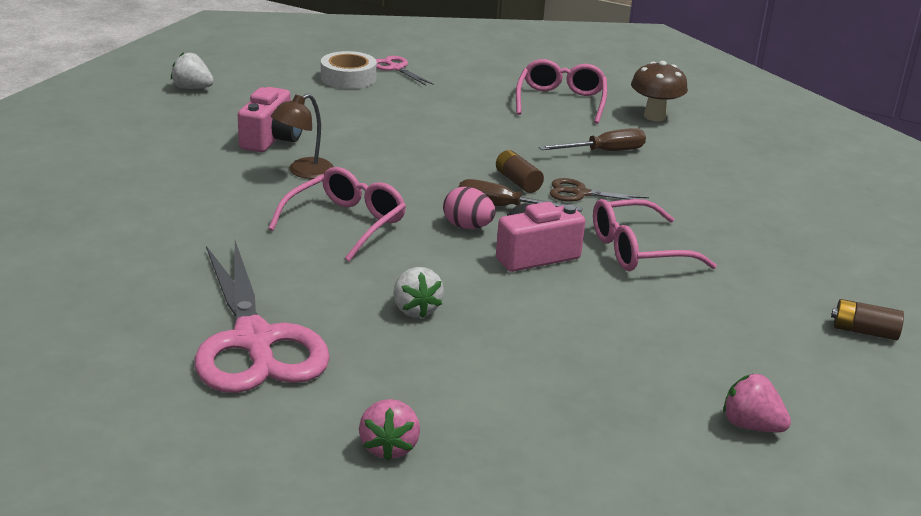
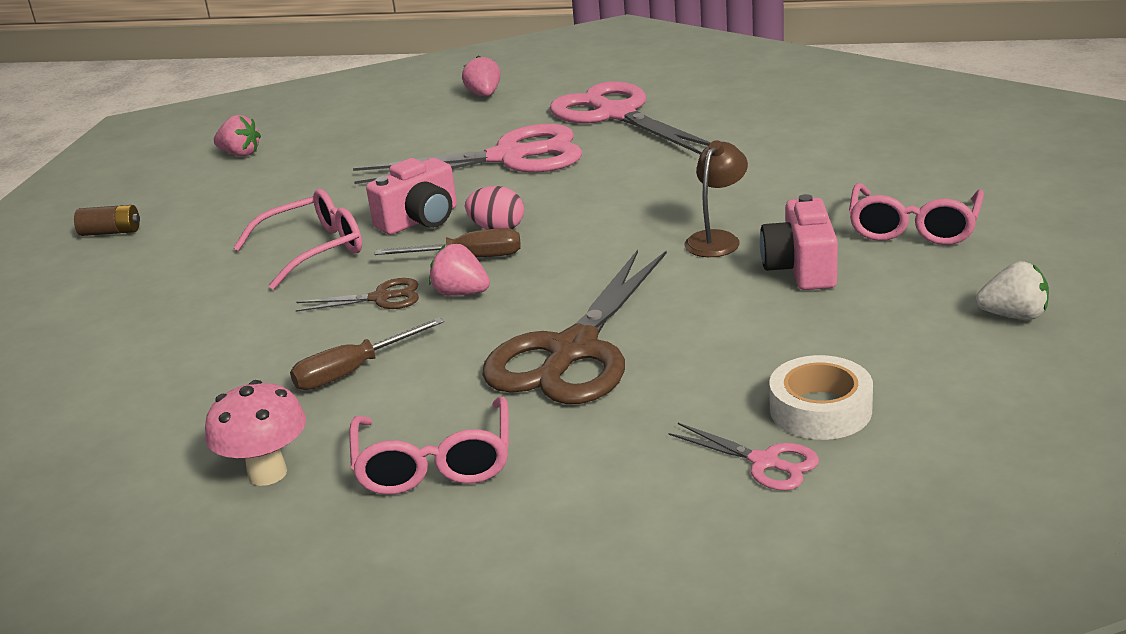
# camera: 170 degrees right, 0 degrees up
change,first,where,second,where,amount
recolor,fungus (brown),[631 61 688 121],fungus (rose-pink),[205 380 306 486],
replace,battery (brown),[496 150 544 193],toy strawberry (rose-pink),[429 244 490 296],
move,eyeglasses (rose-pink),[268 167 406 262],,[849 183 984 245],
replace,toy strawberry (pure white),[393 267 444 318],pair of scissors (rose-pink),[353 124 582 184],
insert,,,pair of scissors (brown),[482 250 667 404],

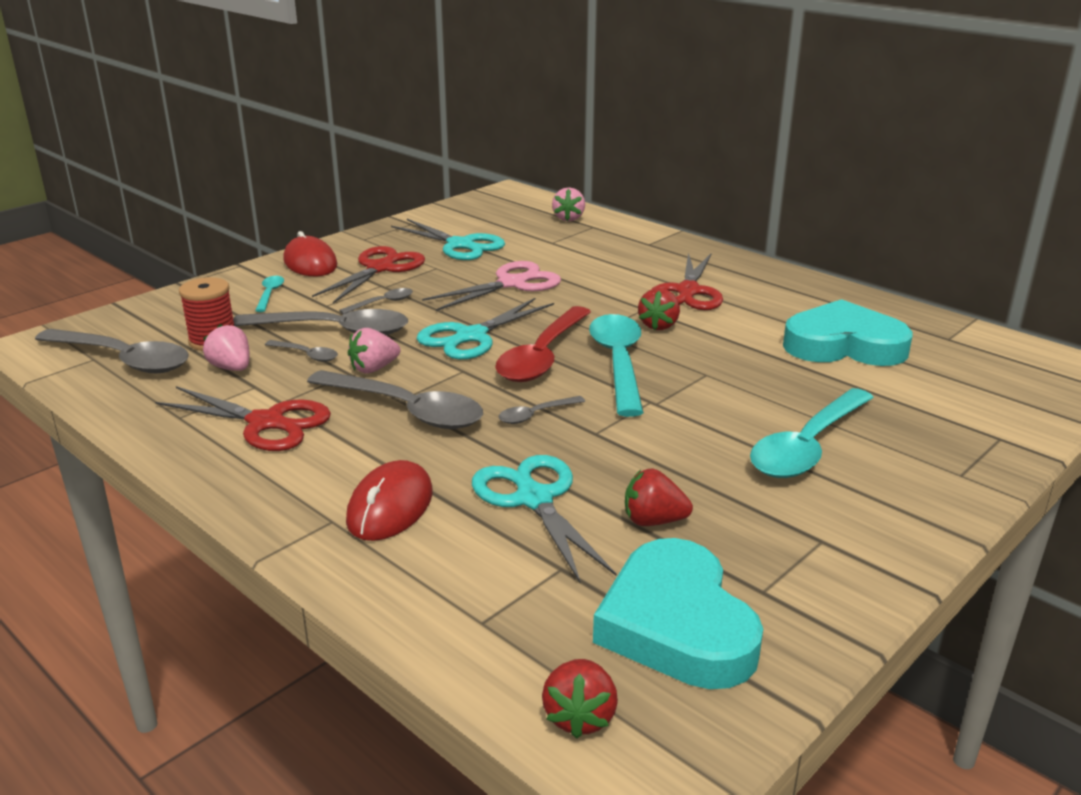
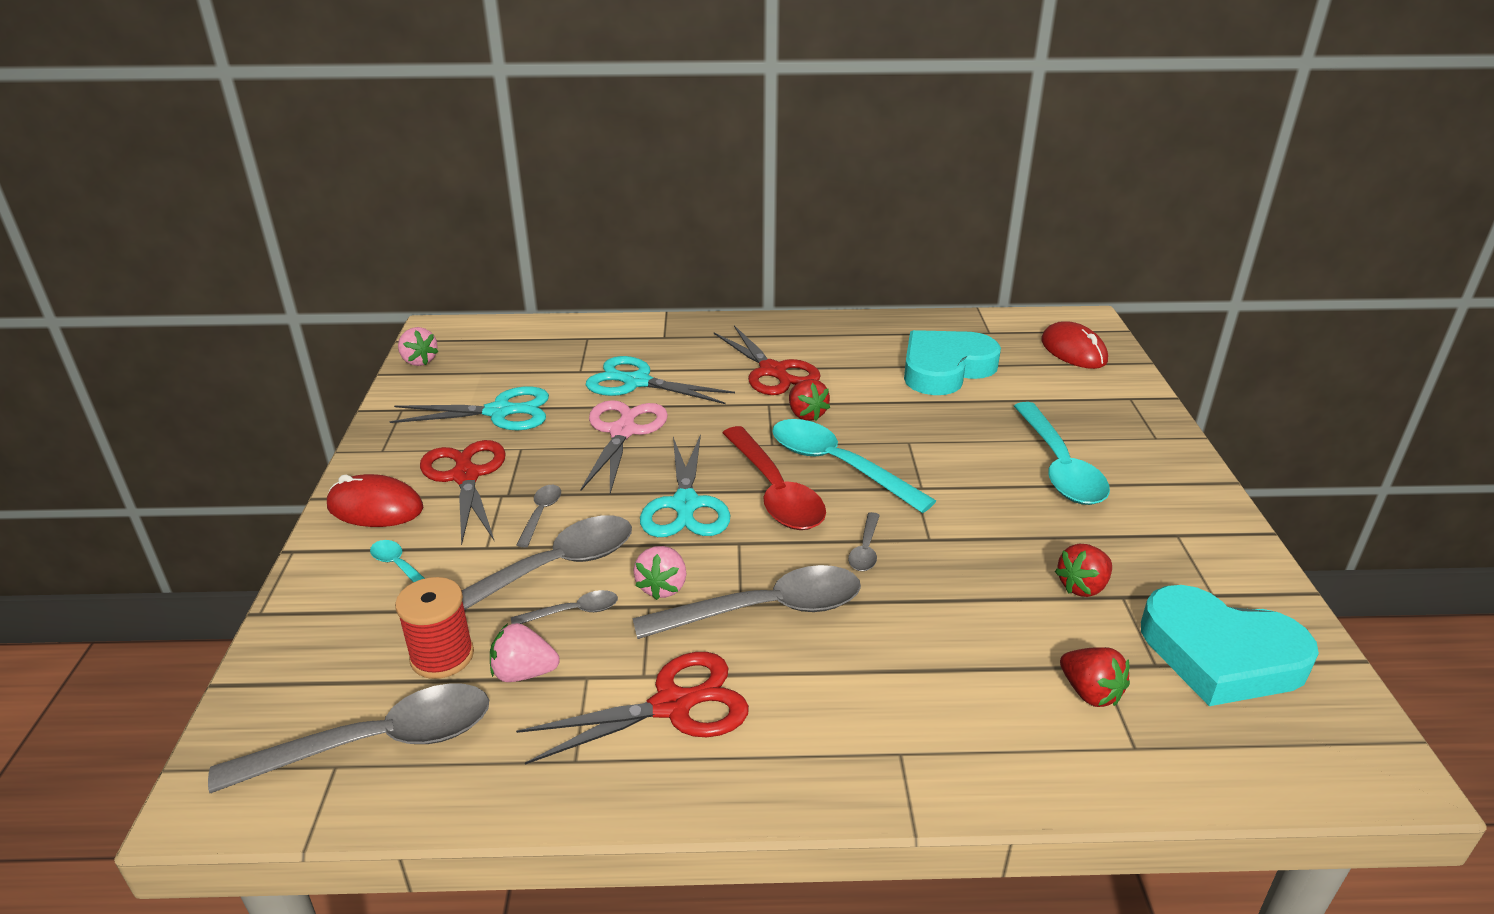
# camera: 45 degrees left, 5 degrees up
change,first,where,second,where,amount
move,toy strawberry (rose-pink),[552 187 585 221],,[398 327 438 366],
move,pair of scissors (teal),[472 455 616 584],,[586 356 735 404],
move,mouse (crimson),[346 460 433 541],,[1041 321 1108 369],
move,toy strawberry (crimson),[542 659 618 739],,[1060 647 1130 707],

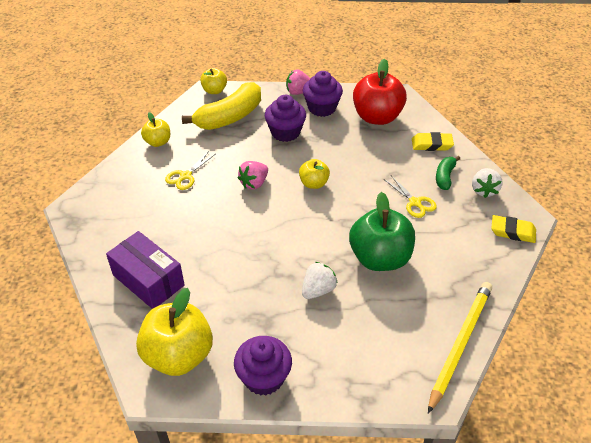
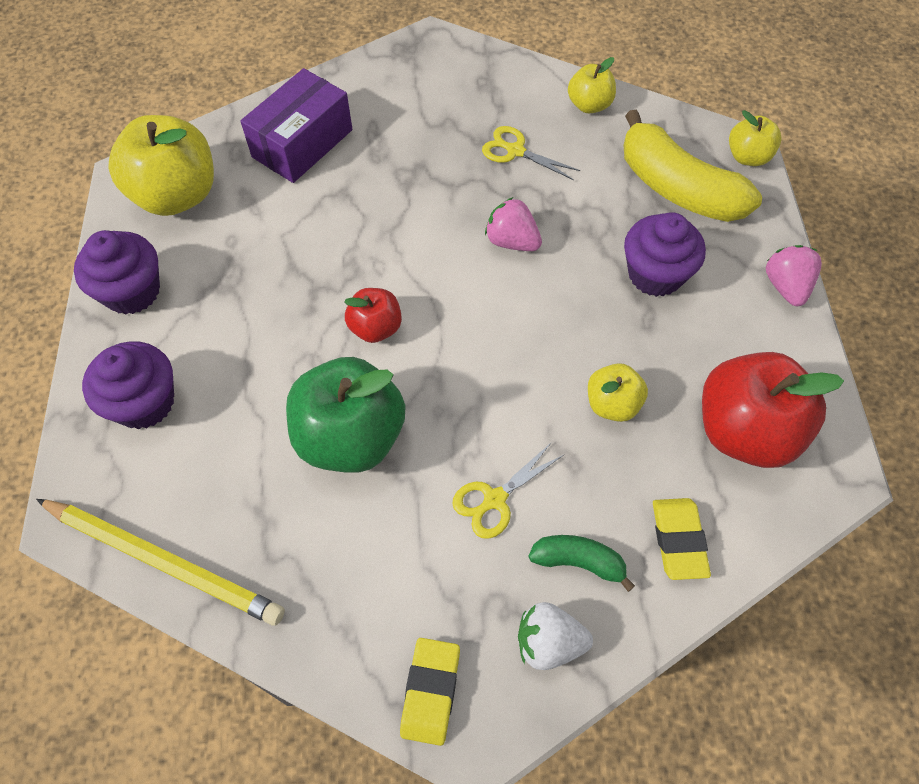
# camera: 85 degrees right, 15 degrees up
change,first,where,second,where,amount
move,cupcake (royal purple),[303 71 343 117],,[82 341 174 429],
move,apple (yellow),[299 159 330 189],,[588 363 648 422],
delete,toy strawberry (pure white),[302 262 338 299],,,
insert,,,apple (crimson),[344 288 402 343],

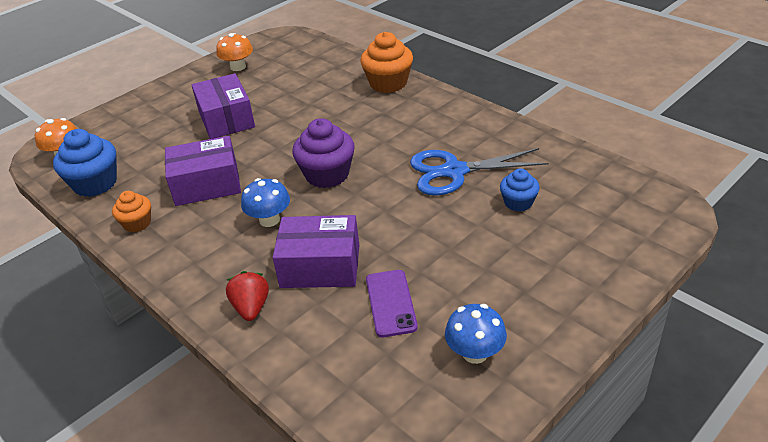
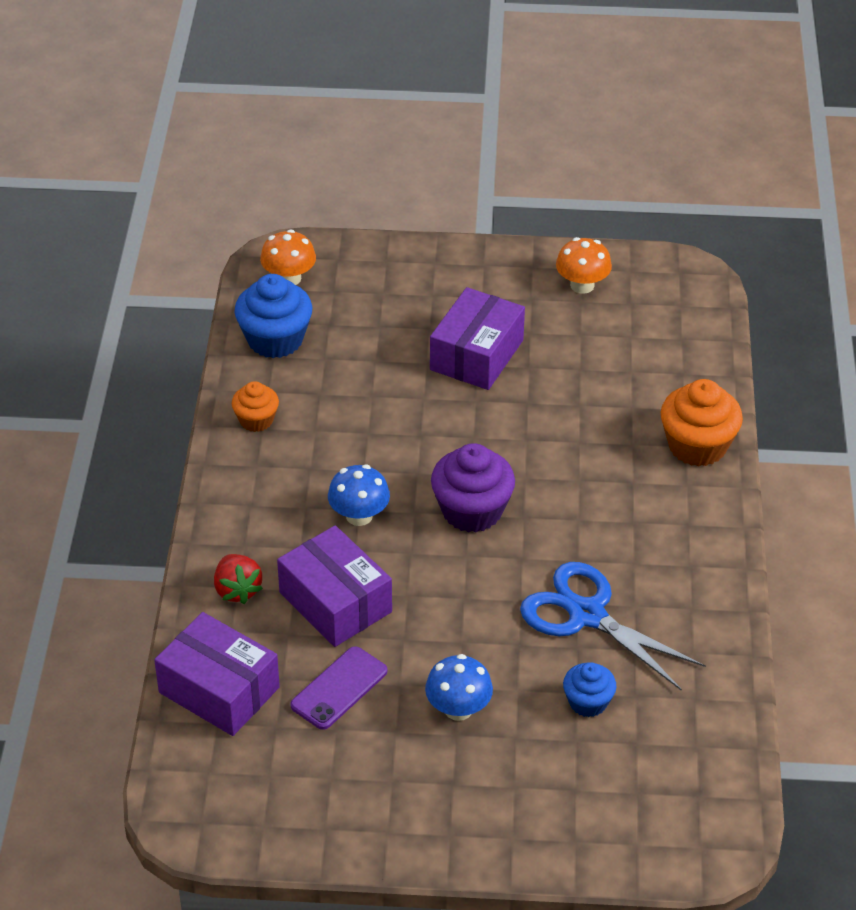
# camera: 45 degrees right, 5 degrees up
change,first,where,second,where,amount
move,parcel (royal purple),[165 136 241 206],,[154 612 280 736],
rotate,toy strawberry (crimson),[226 271 269 321],,[214 554 263 604],120 degrees clockwise
move,fungus (royal blue),[445 304 507 364],,[425 654 493 721],

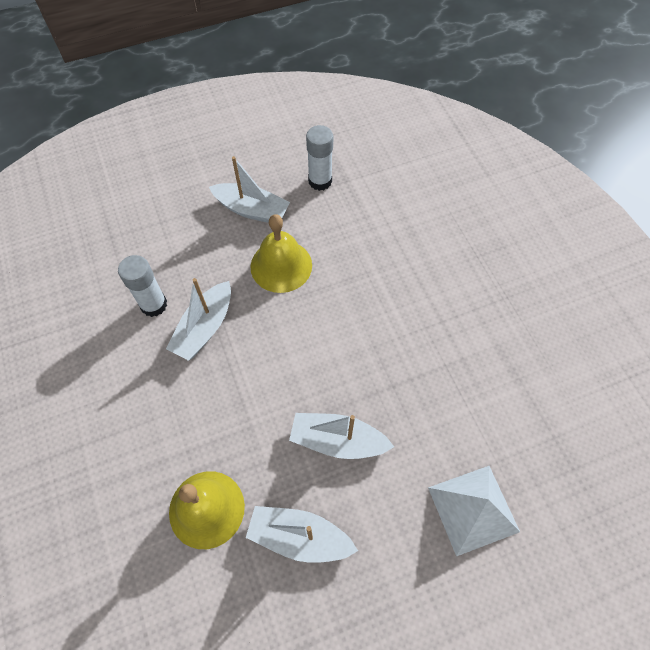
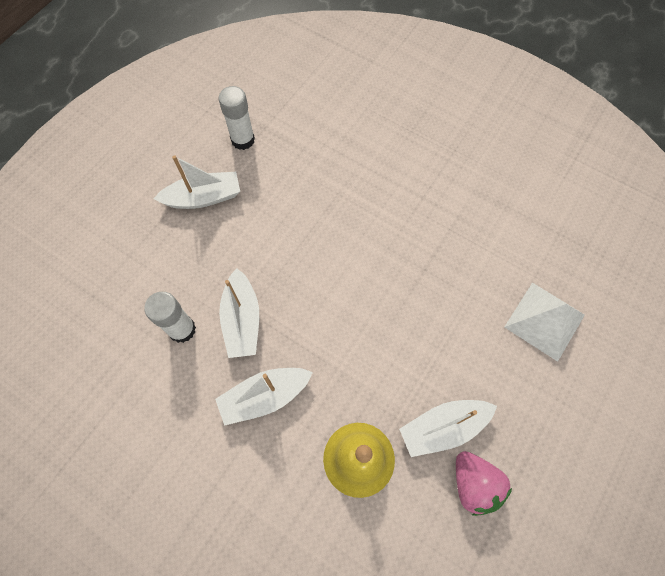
# camera: 35 degrees left, 5 degrees up
change,first,where,second,where,amount
delete,hand bell (yellow),[250 214 312 293],,,
move,sailboat (pure white),[289 413 394 459],,[215 368 313 426],
insert,,,toy strawberry (rose-pink),[456 451 512 516],

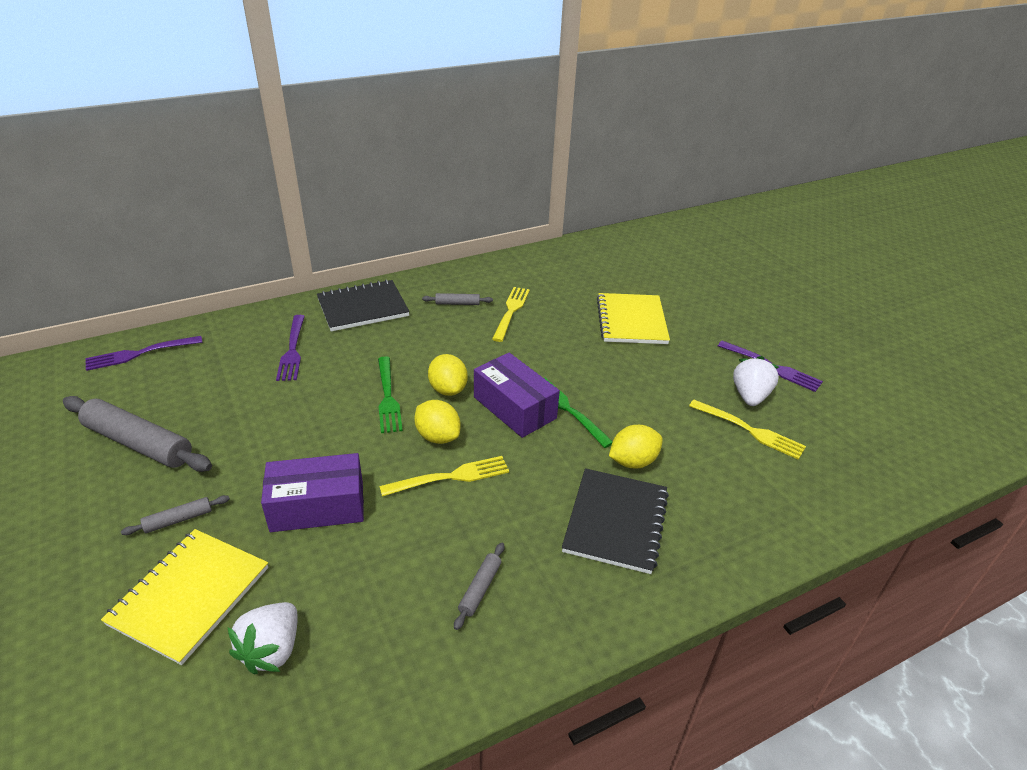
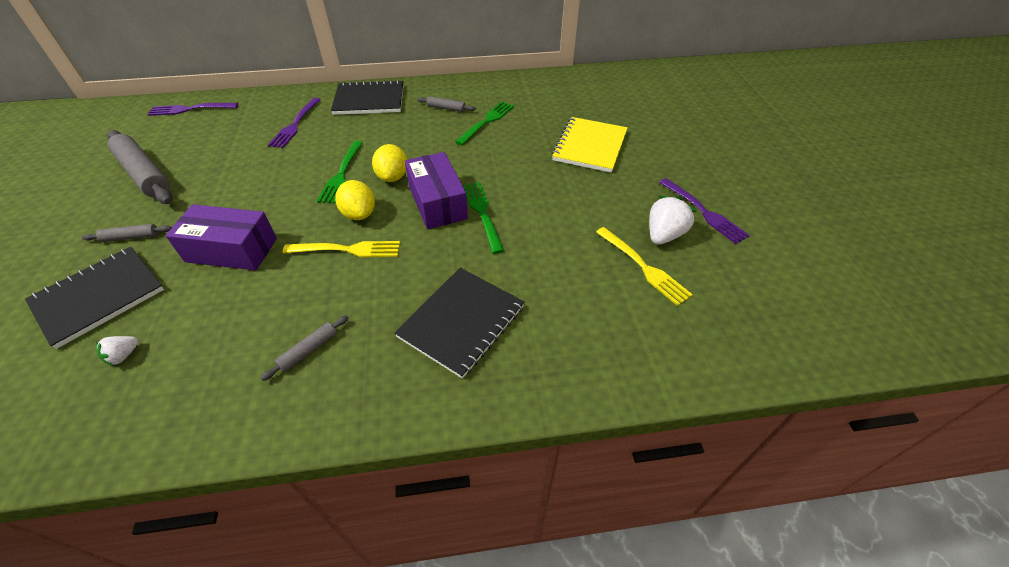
# camera: 20 degrees right, 10 degrees up
change,first,where,second,where,amount
recolor,dinner fork (yellow),[492 287 530 342],dinner fork (emerald),[455 101 514 145],
delete,toy lemon (yellow),[609 425 663 468],,,
recolor,exercise book (yellow),[101 529 268 665],exercise book (ebony),[25 247 164 349],
resize,toy strawberry (pure white),[227 602 298 674],,[95 336 138 366],x0.54

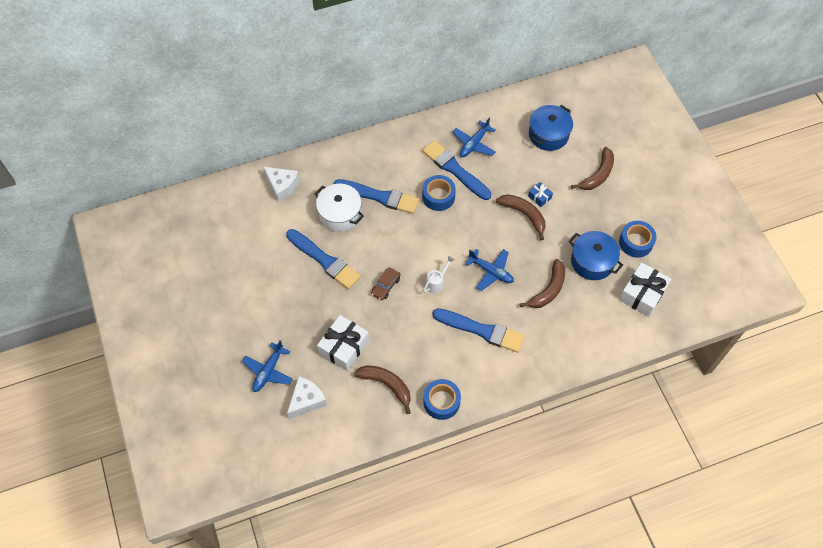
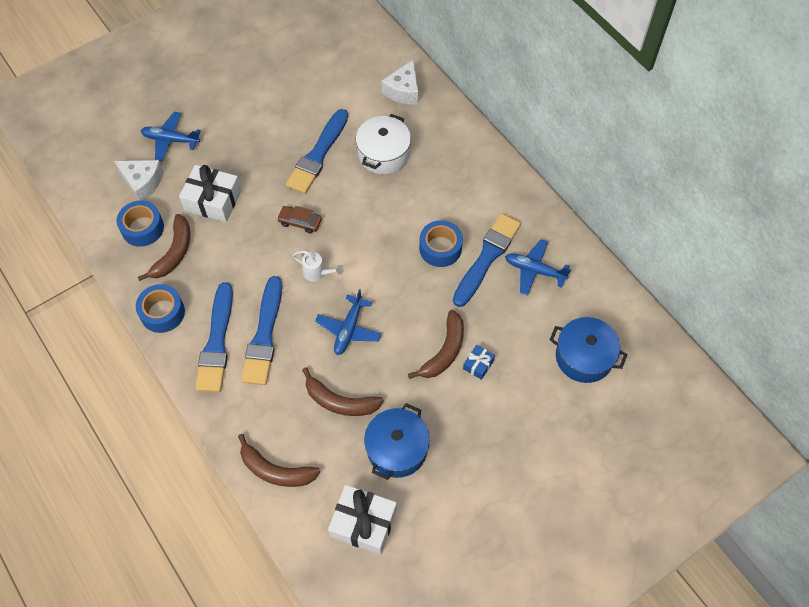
# camera: 75 degrees right, 0 degrees up
change,first,where,second,where,amount
move,banana (brown),[571 147 614 190],,[238 434 320 487],
move,brush (royal blue),[334 179 419 214],,[195 282 233 392],
move,roll of tape (royal blue),[619 221 656 258],,[117 200 164 247],

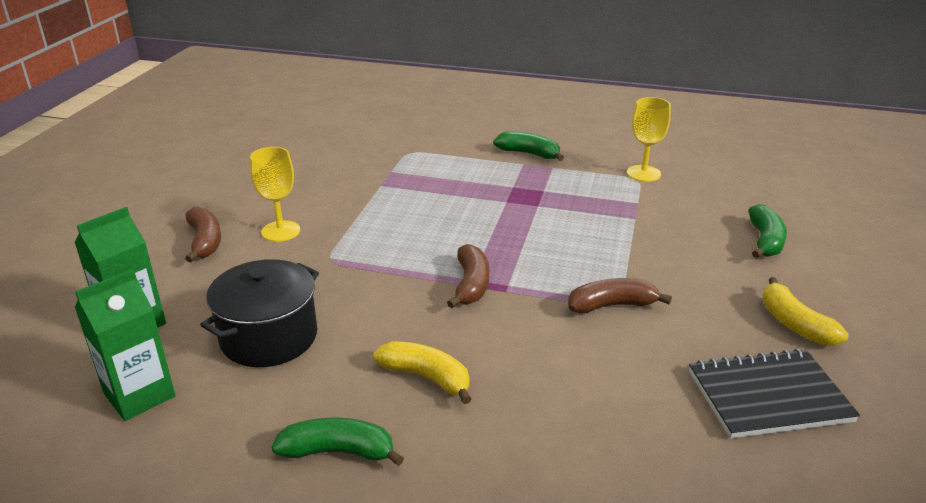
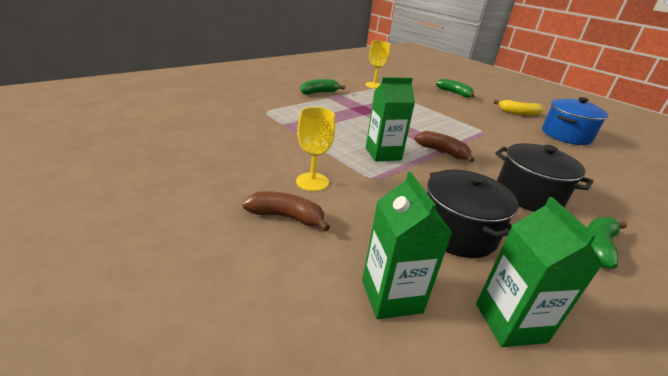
# camera: 60 degrees left, 0 degrees up
change,first,where,second,where,amount
delete,banana (brown),[568 278 672 314],,,
replace,banana (yellow),[373 341 471 404],cooking pot (ebony),[495 143 593 212],
replace,exercise book (ebony),[689 349 860 438],cooking pot (royal blue),[542 97 608 145],
insert,,,juice carton (emerald),[366 77 415 162],

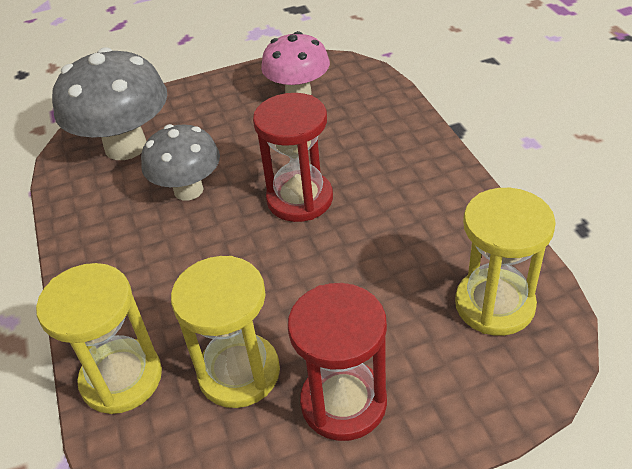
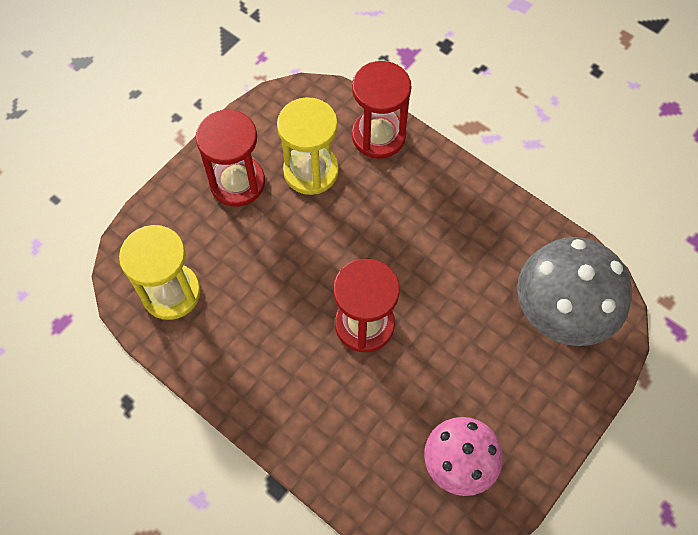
# camera: 145 degrees right, 20 degrees up
change,first,where,second,where,amount
delete,fungus (gray),[141 124 220 201],,,
recolor,hourglass (yellow),[36 263 162 414],hourglass (crimson),[352 61 411 159],

